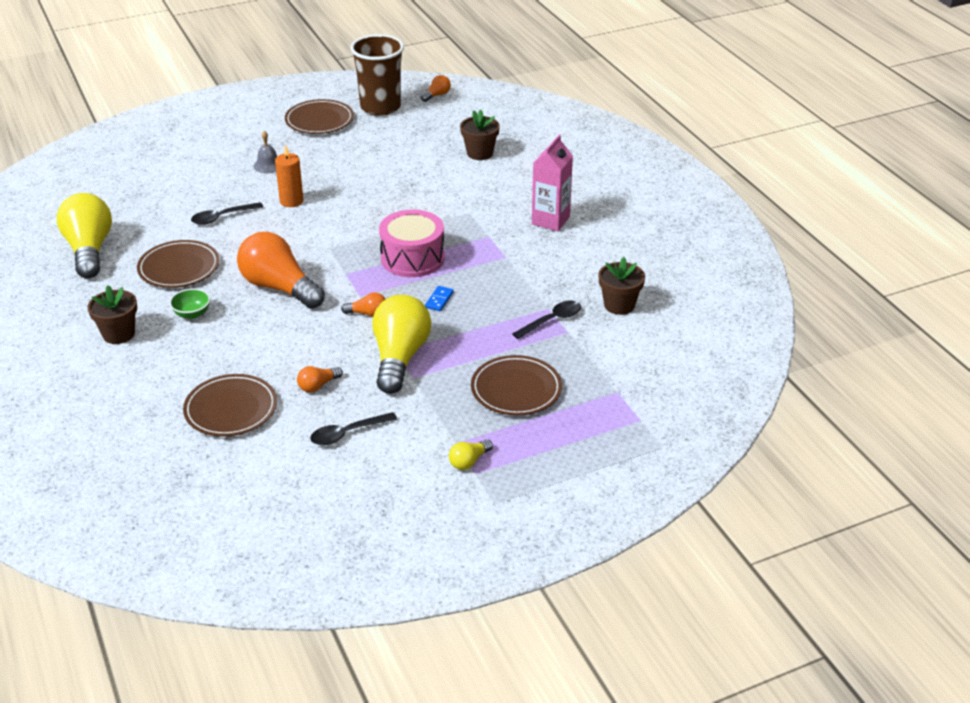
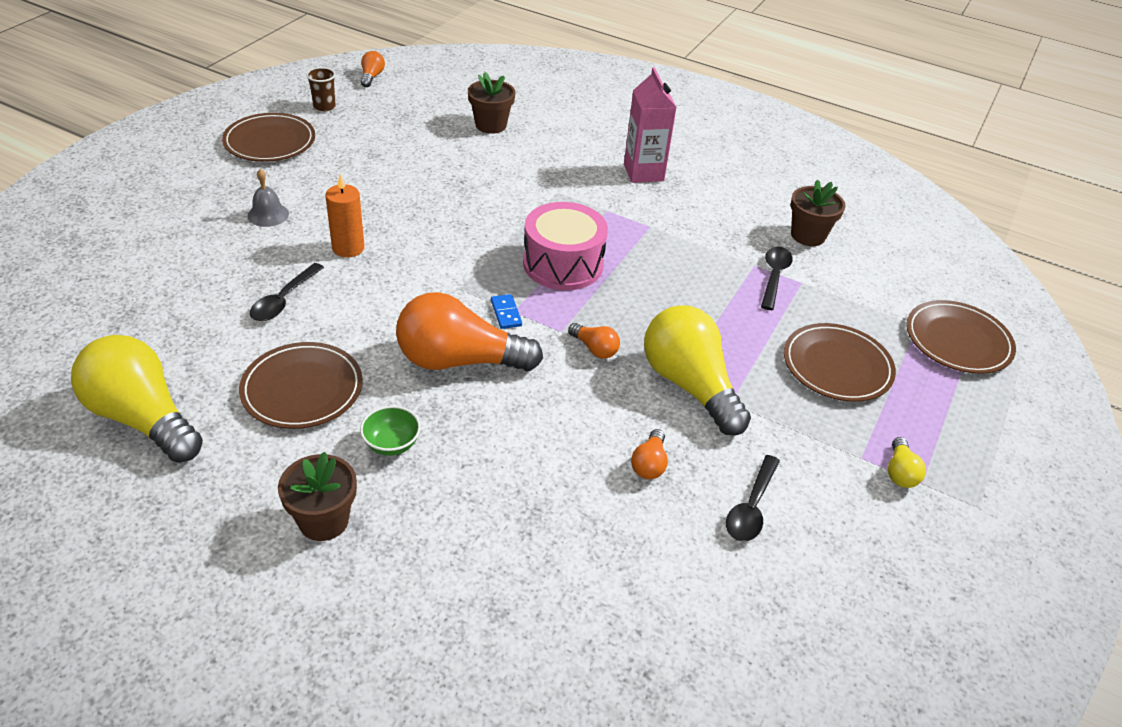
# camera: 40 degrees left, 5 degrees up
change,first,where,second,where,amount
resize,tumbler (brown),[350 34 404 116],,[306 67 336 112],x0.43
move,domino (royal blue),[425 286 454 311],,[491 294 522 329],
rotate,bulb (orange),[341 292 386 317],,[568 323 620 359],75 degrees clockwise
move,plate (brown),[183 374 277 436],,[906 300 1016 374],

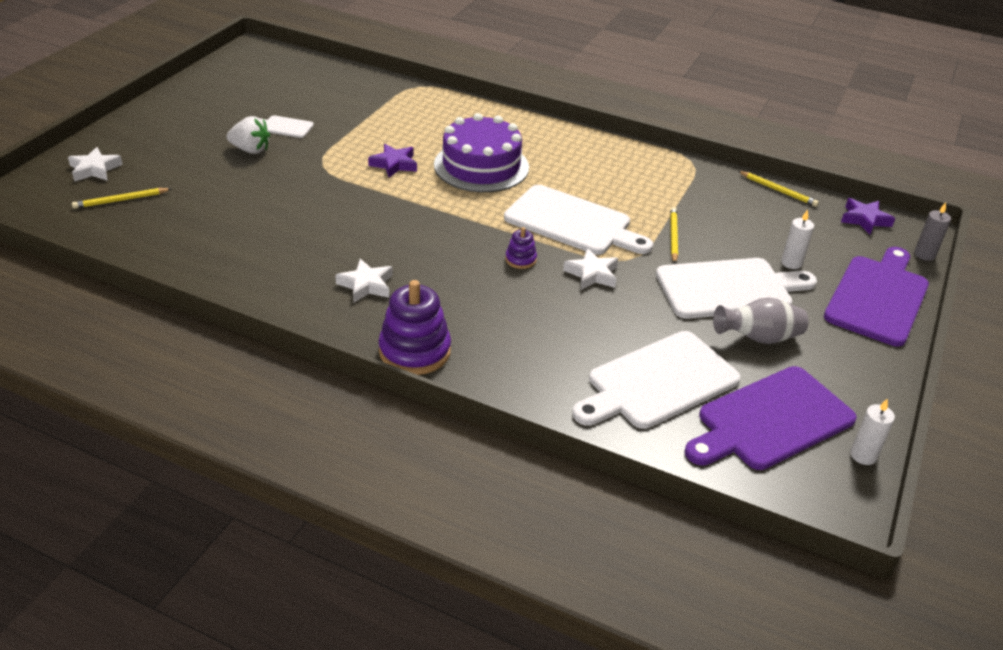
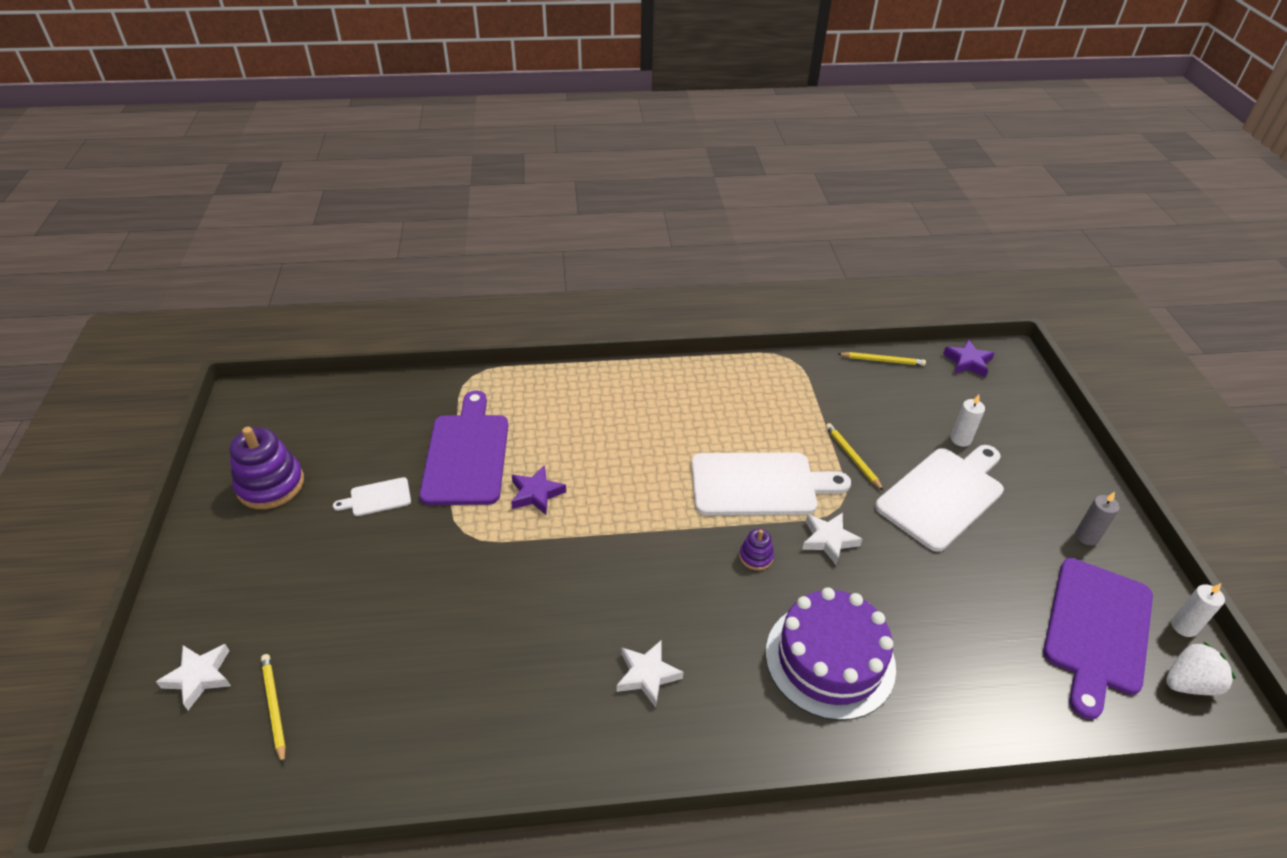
# camera: 30 degrees left, 5 degrees up
change,first,where,second,where,amount
move,gateau (royal purple),[434 113 529 192],,[766 587 896 720],
move,toy strawberry (pure white),[227 116 270 154],,[1166 641 1236 695],
rotate,lead pencil (yellow),[72 188 171 209],,[261 654 286 765],120 degrees clockwise
move,pillar candle (gray),[914 202 951 261],,[1075 492 1120 545],
move,bread board (royal purple),[824 247 929 347],,[419 391 508 505],
move,stacking toy (royal purple),[379 280 451 375],,[229 427 304 509],
delete,tall vase (gray),[713 298 808 344],,,
delete,bread board (pure white),[572 331 741 429],,,

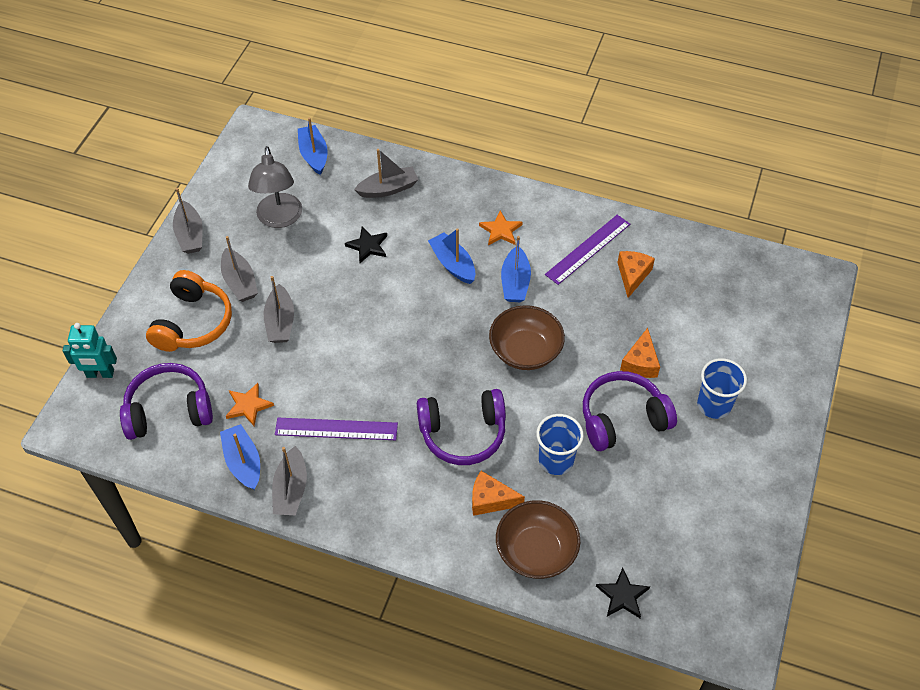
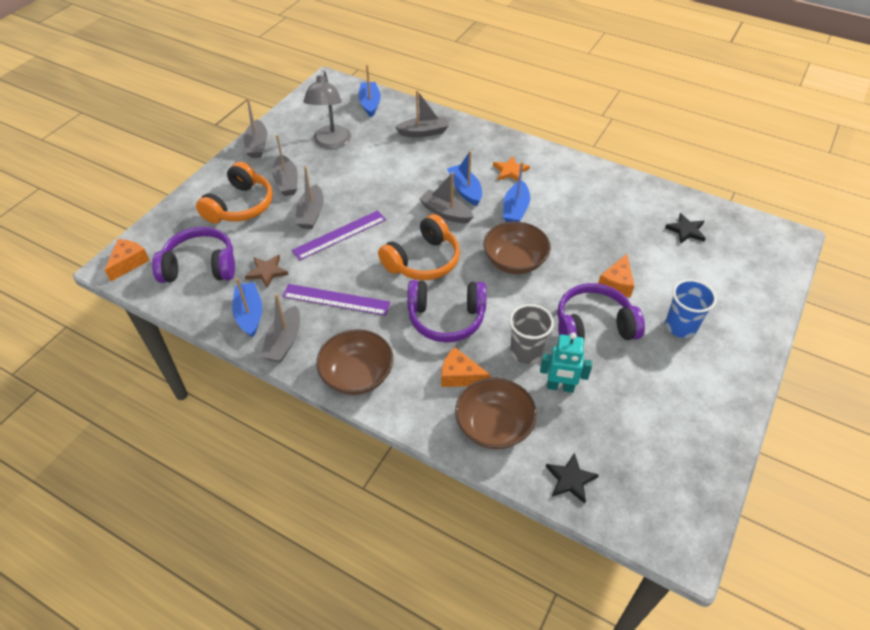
# camera: 10 degrees right, 5 degrees down
change,first,where,second,where,amount
move,straightedge (royal purple),[545 215 630 285],,[292 210 386 260],
move,star shape (ebony),[345 227 387 263],,[665 213 706 244],
move,piece of cheese (orange),[618 251 655 298],,[105 239 150 281],
move,robot (teal),[63 323 117 378],,[540 332 592 393],
recolor,star shape (orange),[226 383 274 426],star shape (brown),[245 255 288 288],
recolor,tumbler (royal blue),[536 414 584 475],tumbler (gray),[509 304 554 364],
insert,,,sailboat (gray),[419 172 474 223],
insert,,,over-ear headphones (orange),[378 214 460 280],
insert,,,bowl (brown),[316 329 393 395],

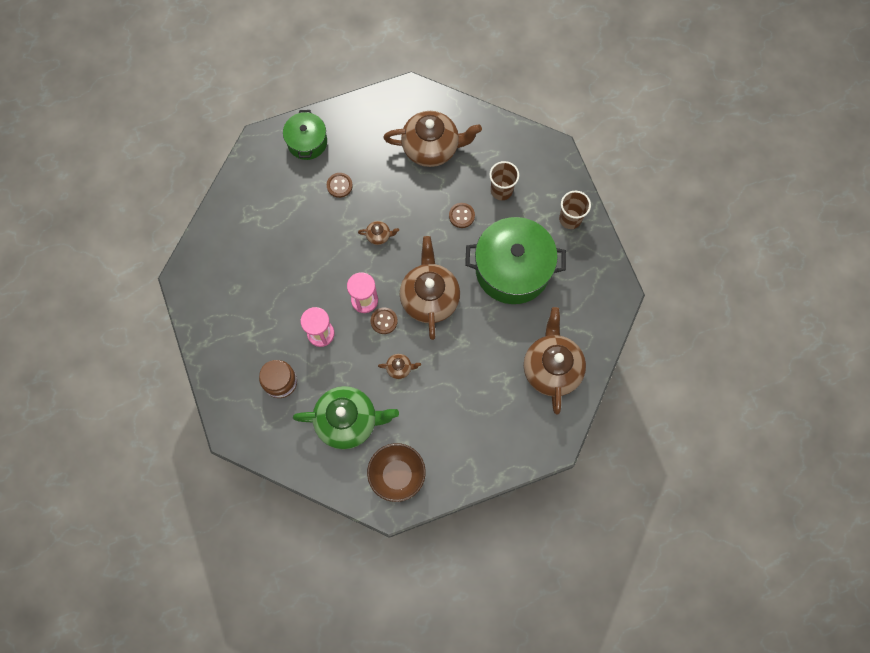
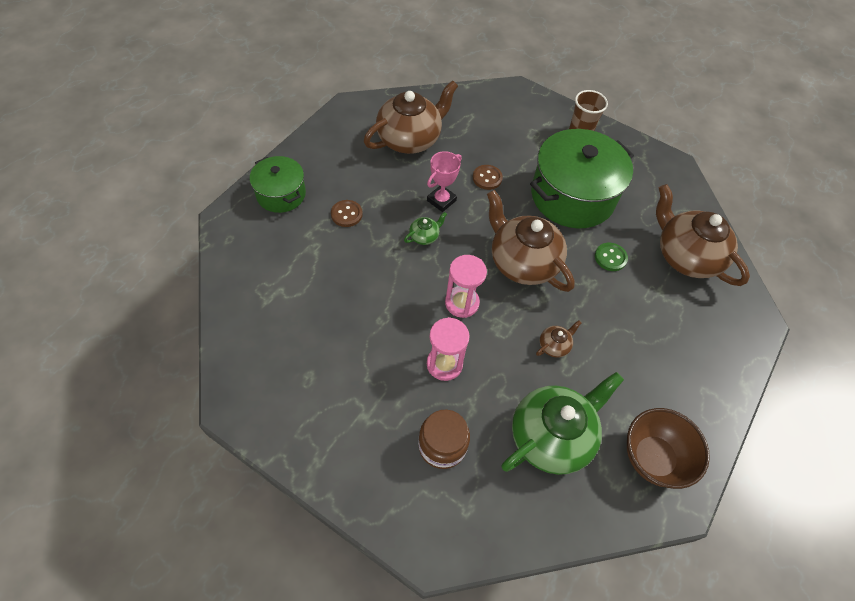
# camera: 40 degrees left, 15 degrees down
change,first,where,second,where,amount
delete,tumbler (brown),[489 161 519 200],,,
recolor,tea pot (brown),[358 221 399 245],tea pot (emerald),[404 212 447 245],
delete,shirt button (brown),[371 307 398 334],,,
insert,,,award cup (rose-pink),[427 151 462 212],
insert,,,shirt button (emerald),[595 243 628 271],

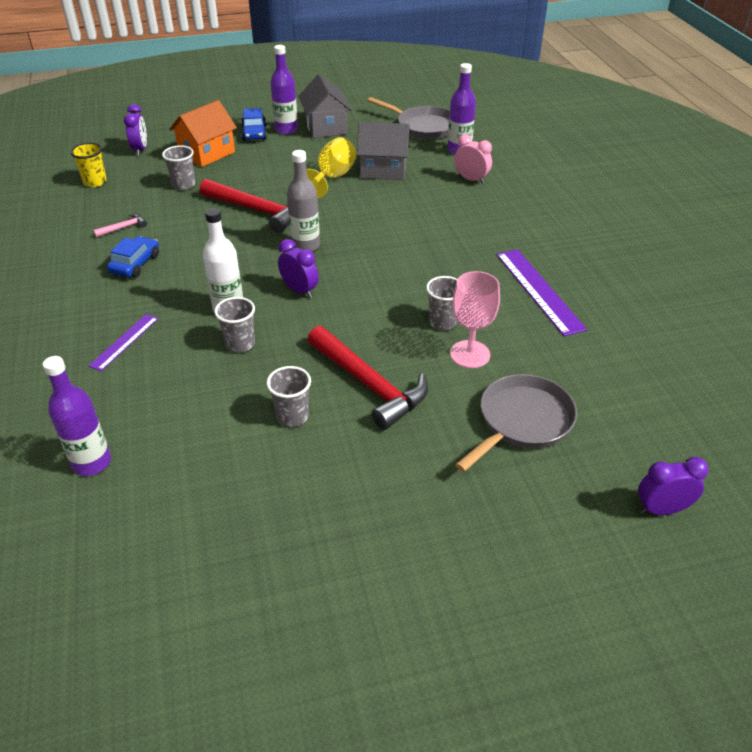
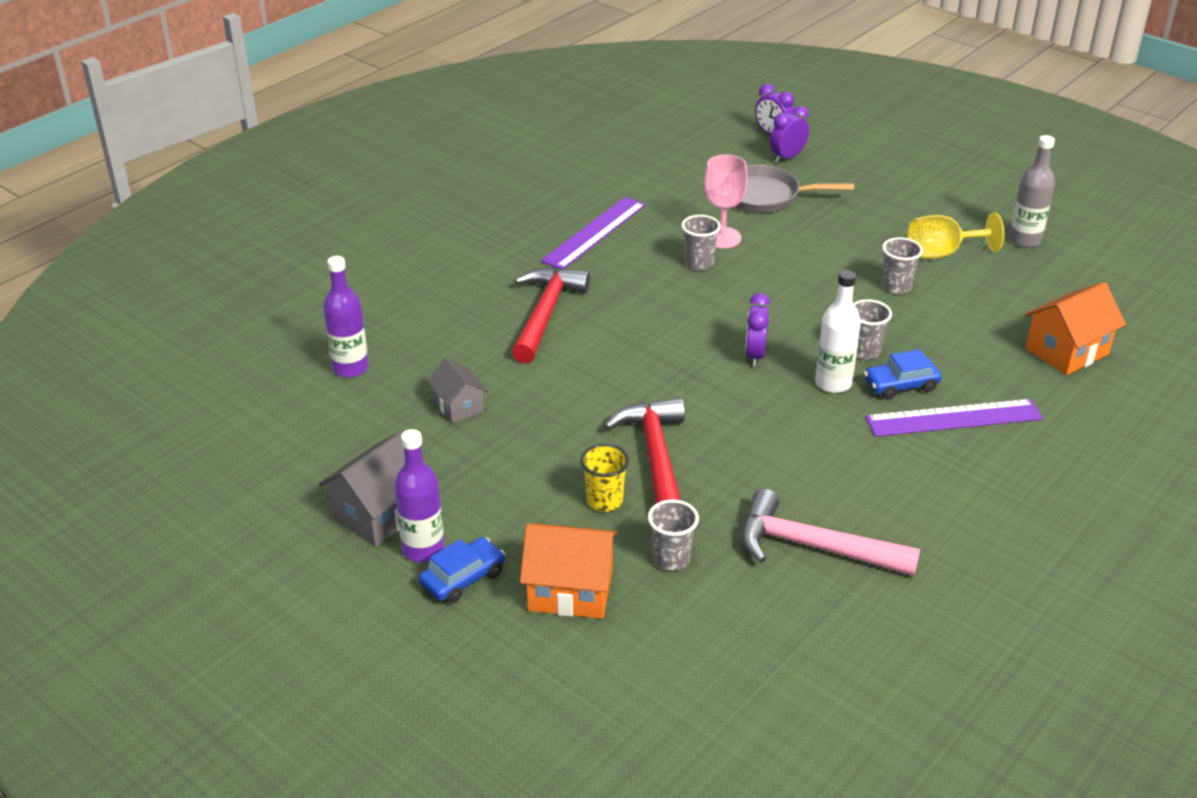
# camera: 125 degrees left, 5 degrees down
change,first,where,second,where,amount
delete,pan (gray),[367 97 450 140],,,
move,alarm clock (royal purple),[124 104 147 156],,[770 106 809 162],
resize,toy house (gray),[357 122 410 180],,[427 358 488 423],x0.63
delete,alarm clock (rose-pink),[454 134 492 184],,,
move,wine glass (yellow),[306 137 357 198],,[908 212 1004 259],
move,tumbler (yellow),[70 143 107 187],,[581 444 629 512],
move,drink bottle (gray),[287 150 320 252],,[1009 135 1055 248],
resize,carpenter's hammer (rose-pink),[93 213 147 238],,[741 489 920 576],x2.30
move,toy car (royal blue),[107 236 159 278],,[864 349 941 400],
resize,straightedge (royal purple),[89 314 159 371],,[866 399 1043 437],x1.71
move,carpenter's hammer (crimson),[308 326 428 430],,[512 267 590 363],
replace,drink bottle (royal purple),[43 356 111 476],toy house (orange),[1025 282 1126 375],

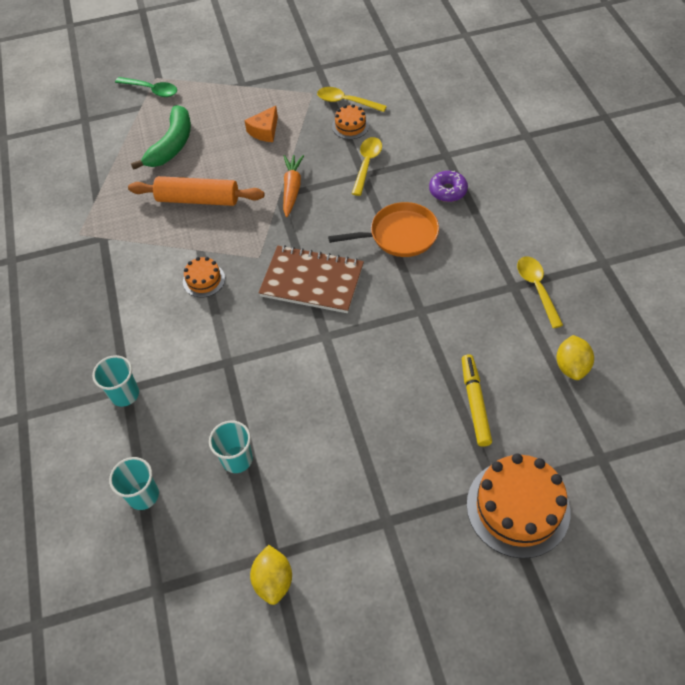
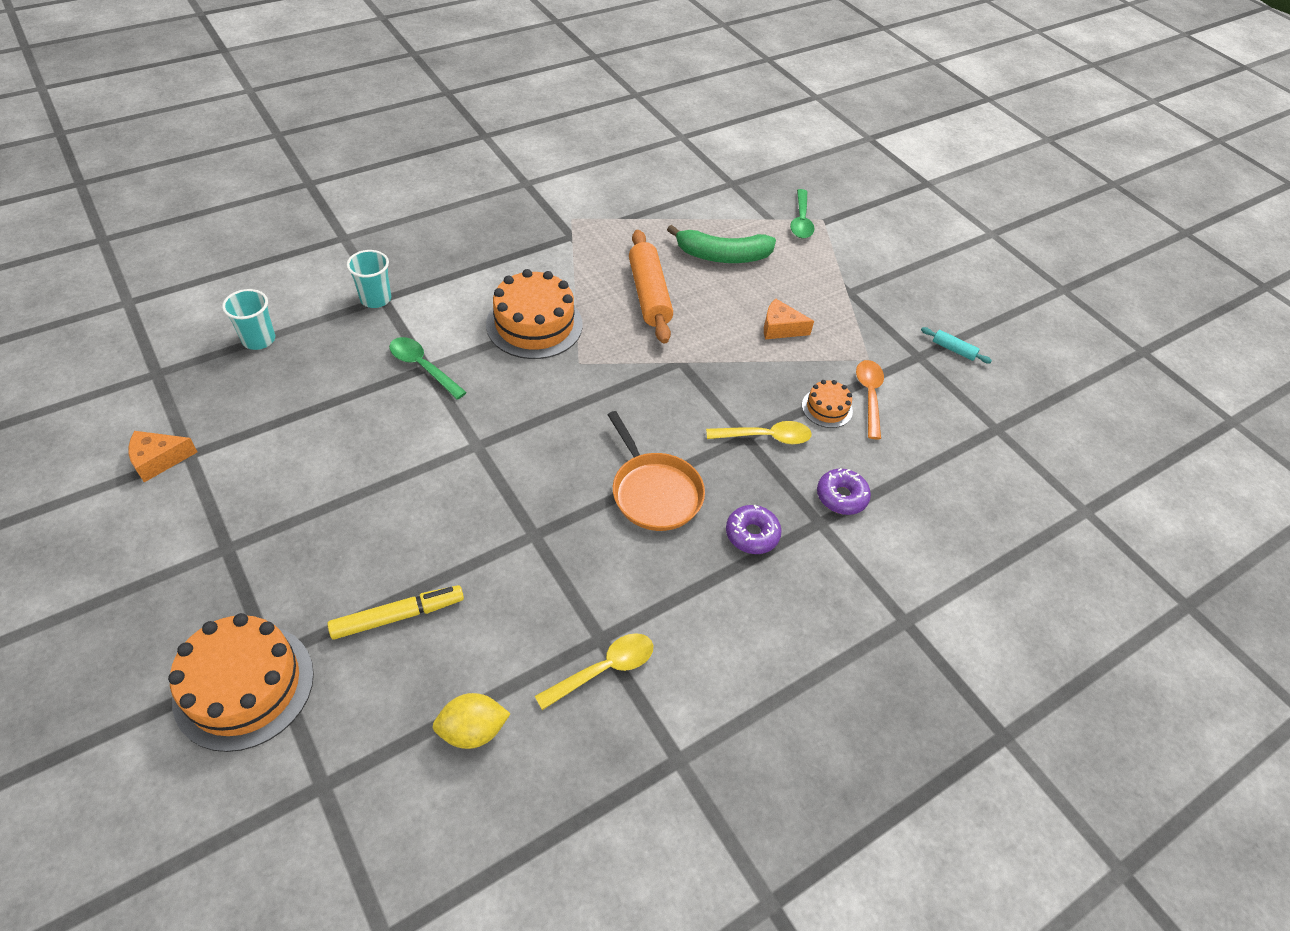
# camera: 65 degrees right, 5 degrees down
change,first,where,second,where,amount
recolor,teaspoon (yellow),[317 87 387 112],teaspoon (orange),[856 360 884 439],
delete,toy carrot (orange),[283 155 304 217],,,
delete,exercise book (brown),[259 245 364 313],,,
resize,gateau (orange),[183 257 225 297],,[486 269 583 359],x1.97
delete,tumbler (teal),[209 421 253 473],,,
replace,toy lemon (yellow),[250 545 292 605],piece of cheese (orange),[129 431 198 482],
insert,,,pastry roller (teal),[921 327 992 363],
insert,,,teaspoon (emerald),[389 337 467 400],
insert,,,donut (royal purple),[817 468 871 515],

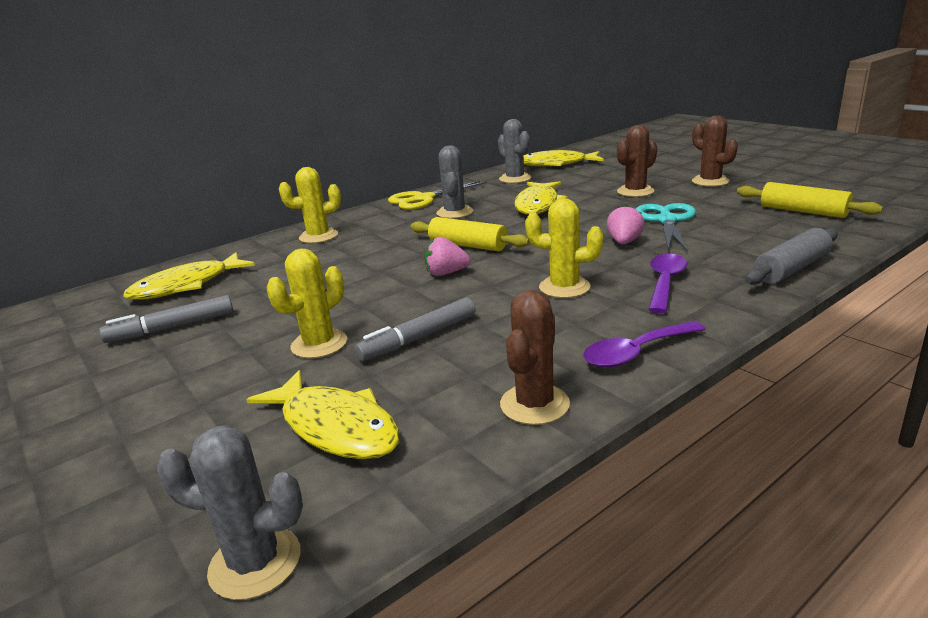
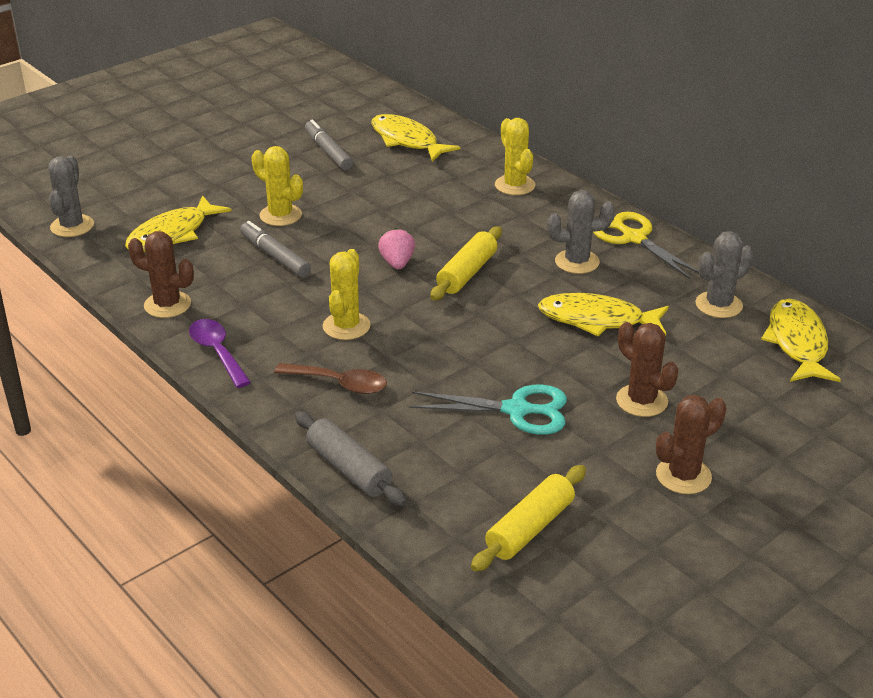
# camera: 85 degrees right, 10 degrees up
change,first,where,second,where,amount
delete,toy strawberry (rose-pink),[607 205 645 244],,,
recolor,teaspoon (royal purple),[648 254 687 313],teaspoon (brown),[274 363 387 394],

